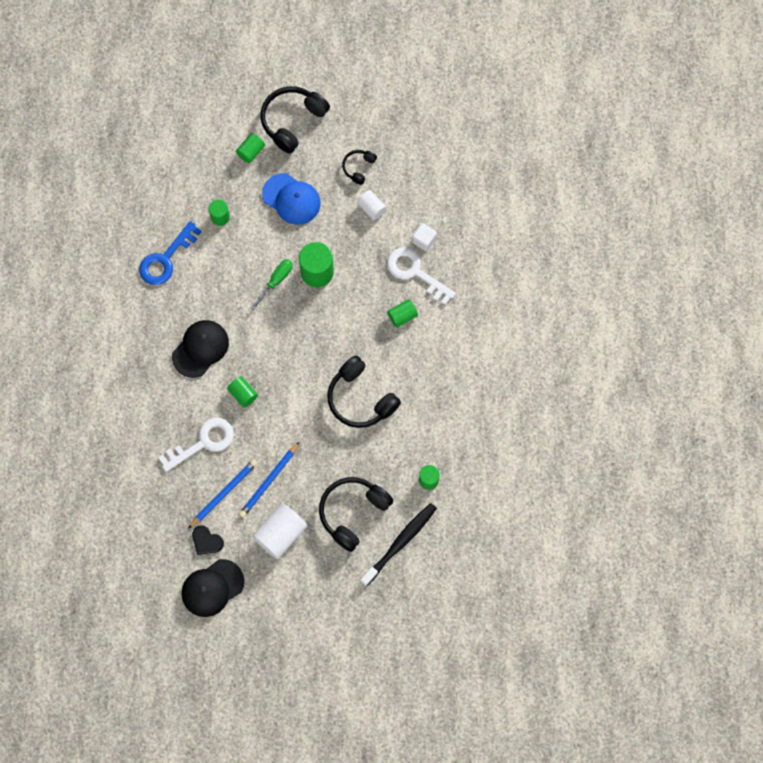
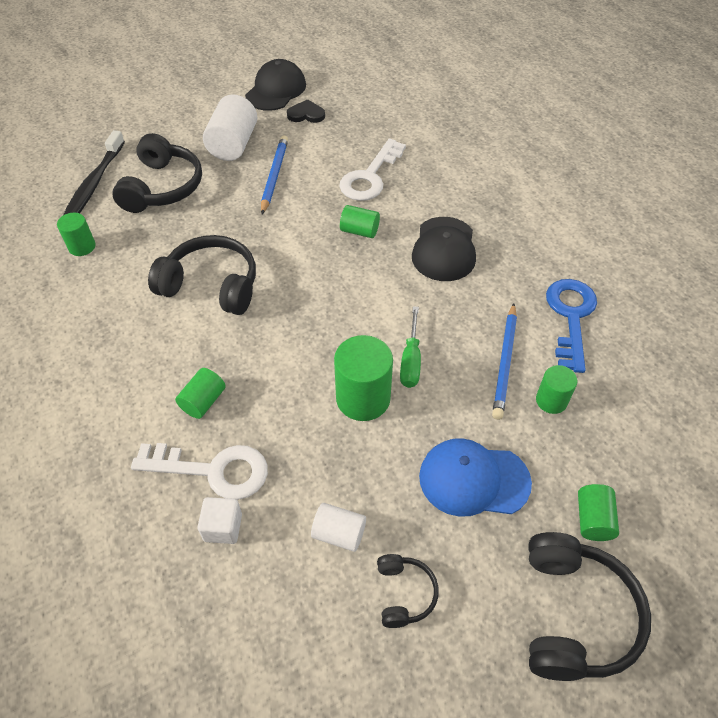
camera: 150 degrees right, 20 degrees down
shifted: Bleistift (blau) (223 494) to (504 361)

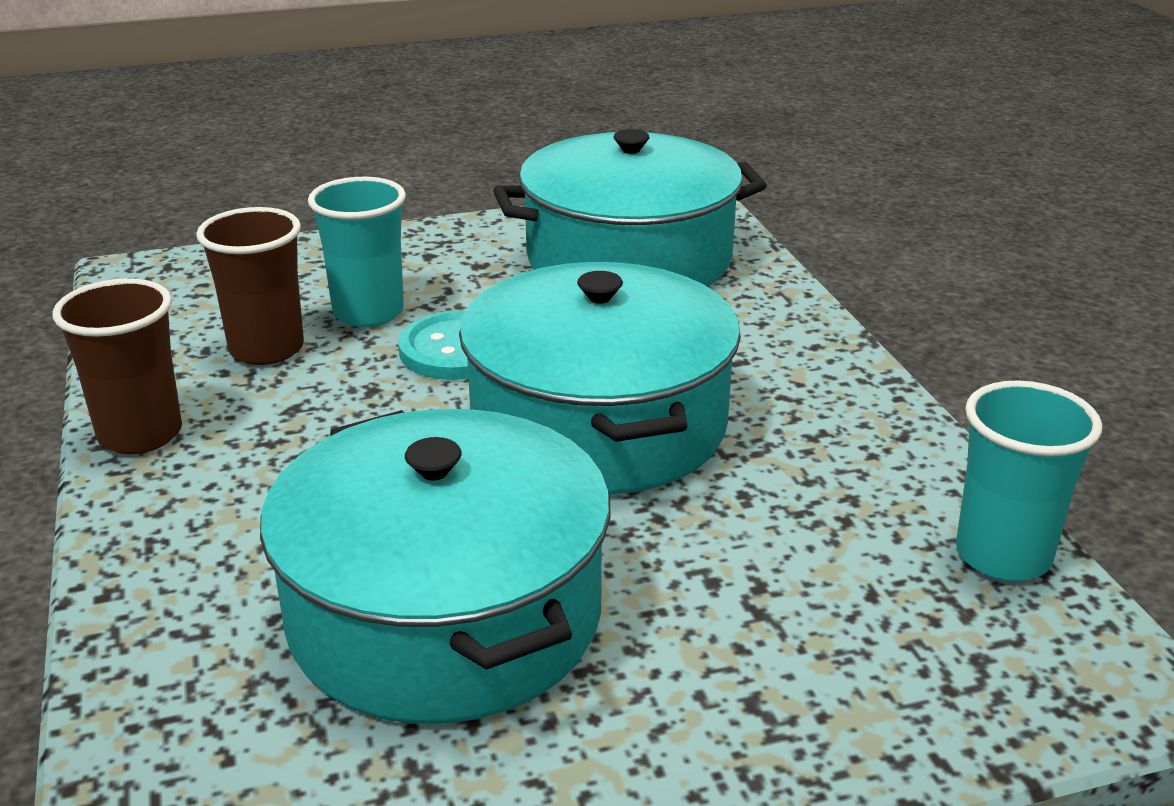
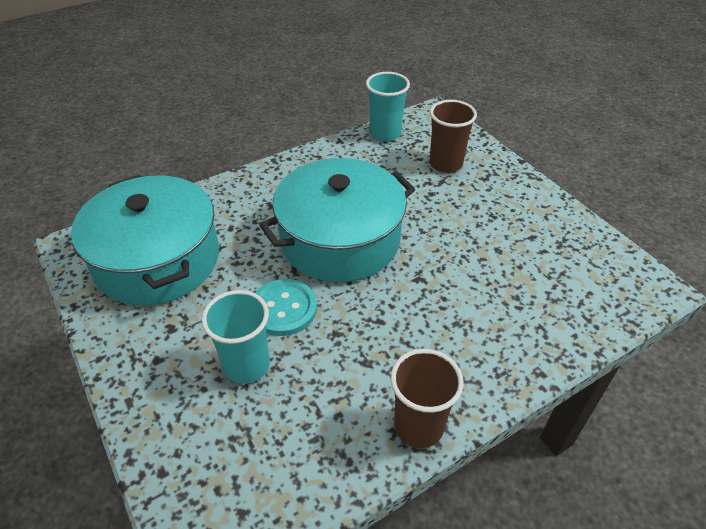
camera: 105 degrees left, 15 degrees up
gone: Kochtopf (türkis) (435 566)
shifted: Becher (braun) (250 286) to (453 136)

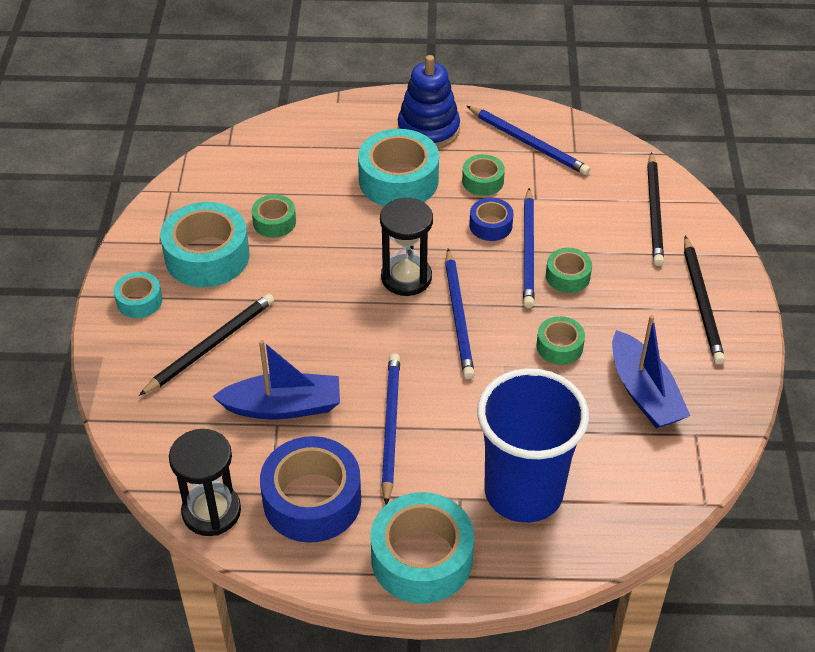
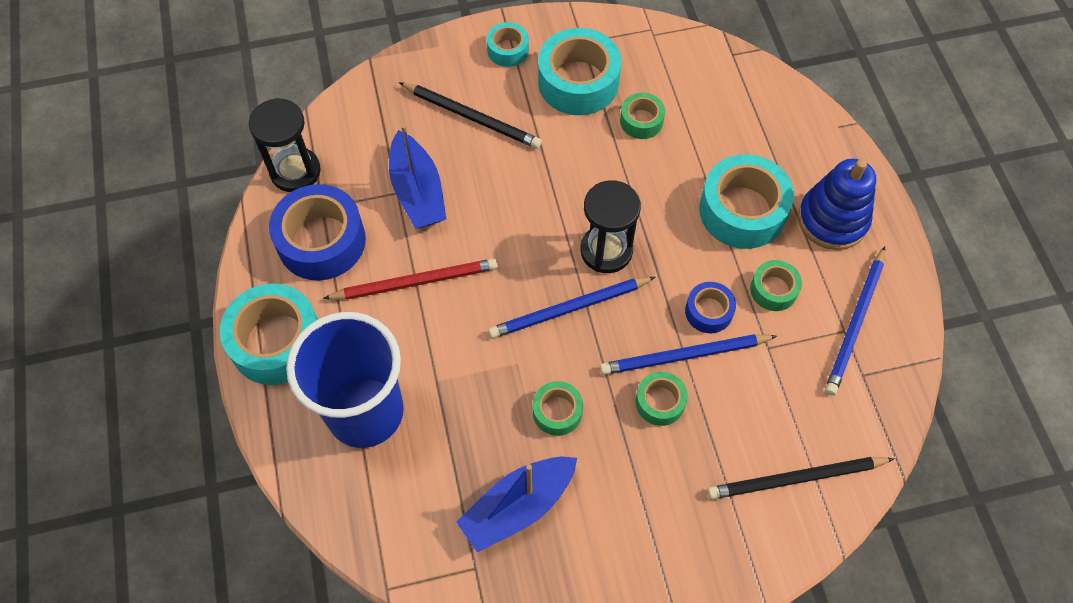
camera: 75 degrees right, 15 degrees up
gone: Bleistift (schwarz) (704 300)
repainted: Bleistift (blau) (390 428) to Bleistift (rot) (410 279)

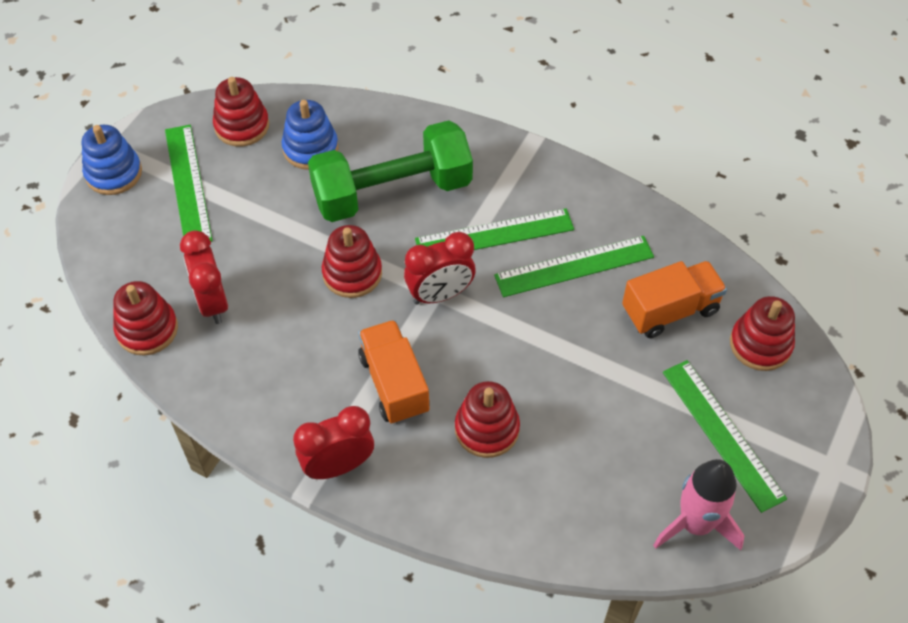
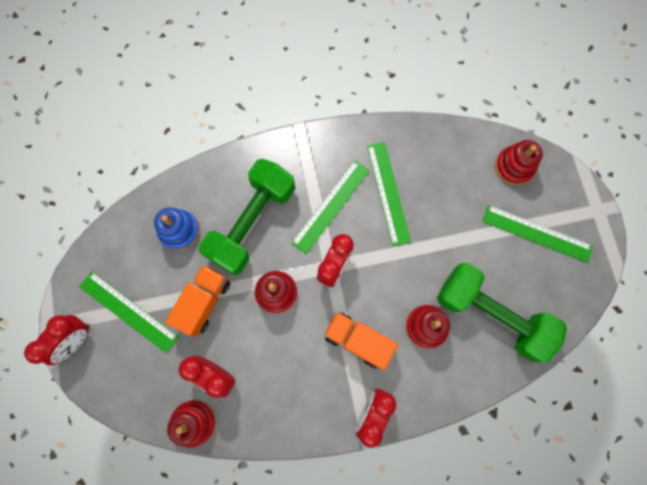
camera: 40 degrees left, 20 degrees up
gone: Stapelspielzeug (rot) (241 112); Rakete (rosa) (699 504)
new: Hantel (grün) (502 312)
shifted: Lastwagen (orange) (674 299) to (197 300)
swapped: Stapelspielzeug (blau) (112 160) to Wecker (rot) (56 340)
rotated: Lineal (grün) (574 266) = (389 194) 45 degrees counterclockwise

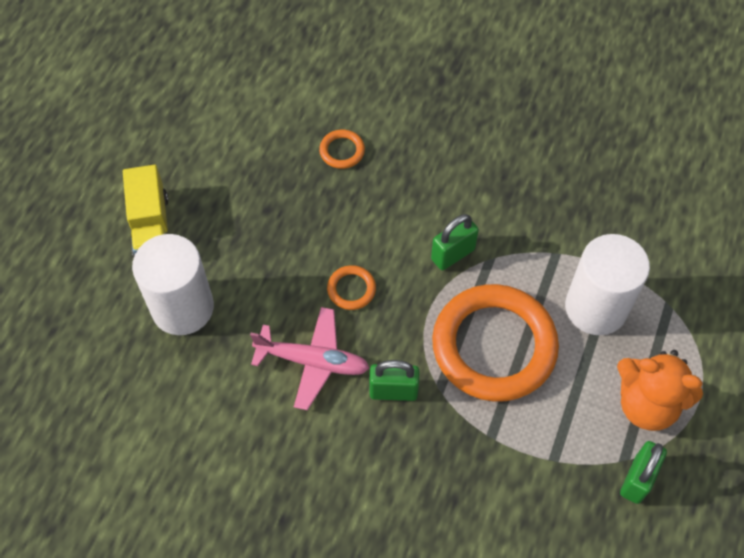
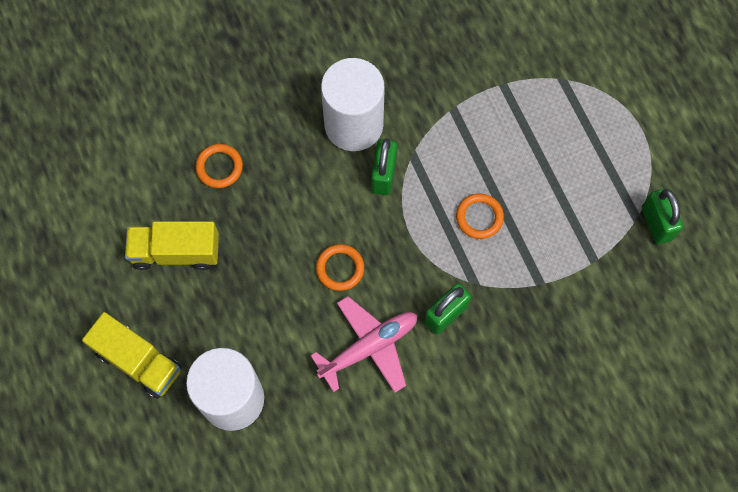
camera: 45 degrees left, 10 degrees up
gone: Teddybär (orange) (660 390)
new: Lastwagen (gelb) (172 245)
shifted: Vollzylinder (weiß) (607 284) to (353 104)
scaled: Ring (orange) (495 343) = (480 216) x0.40

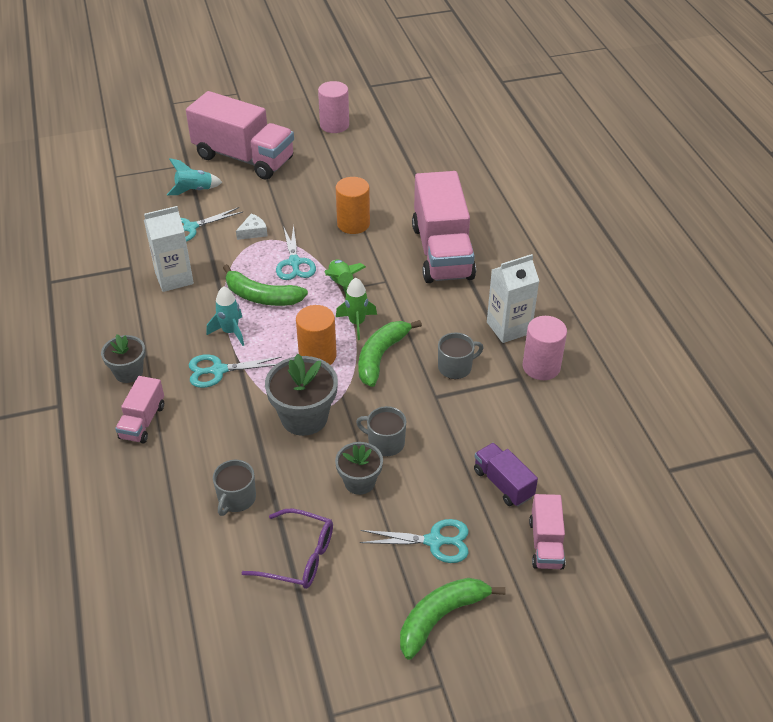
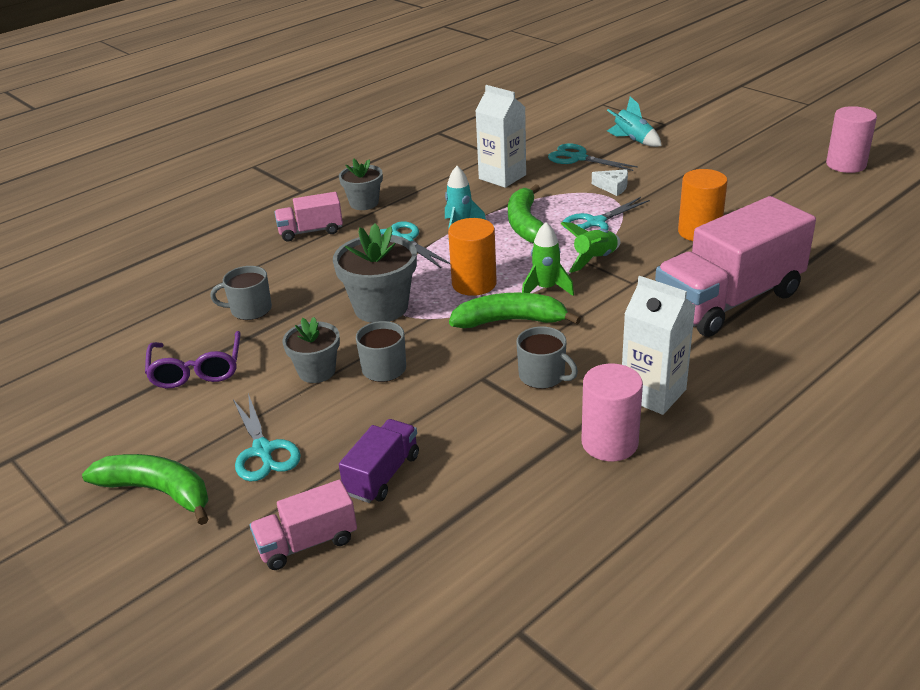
camera: 65 degrees right, 10 degrees down
gone: Lastwagen (rosa) (240 135)

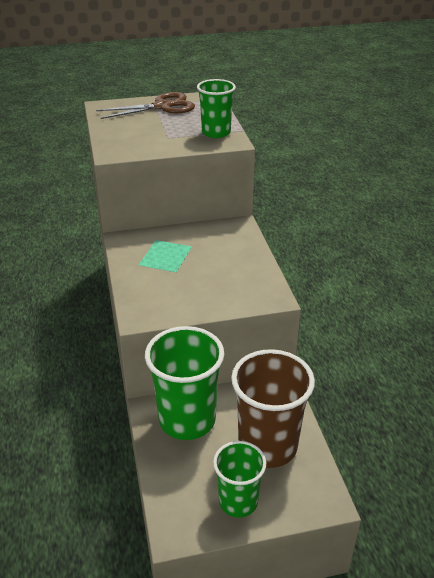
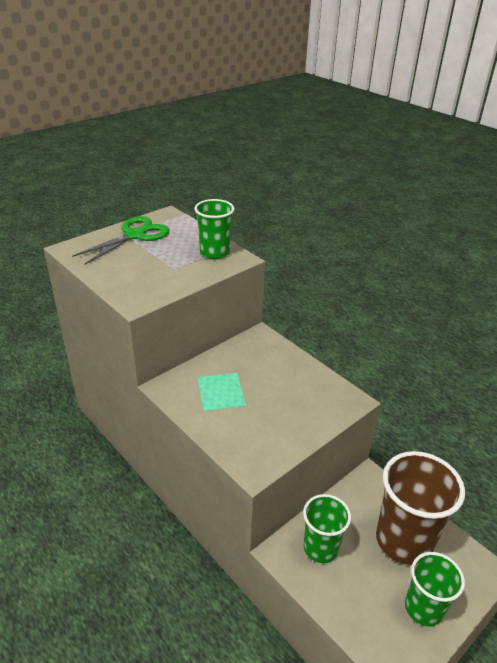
camera: 30 degrees left, 0 degrees up
repainted: Schere (braun) (145 105) to Schere (grün) (121 240)
scaled: Becher (grün) (184 383) = (327 528) x0.61

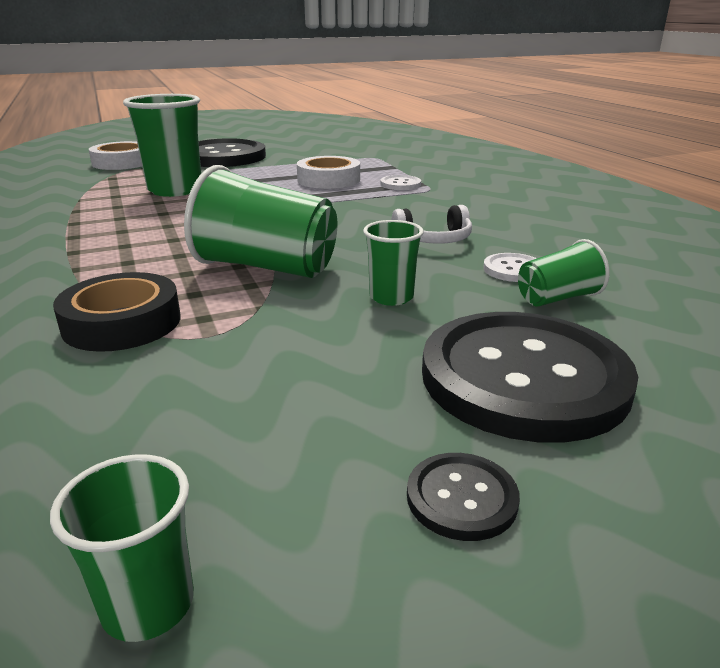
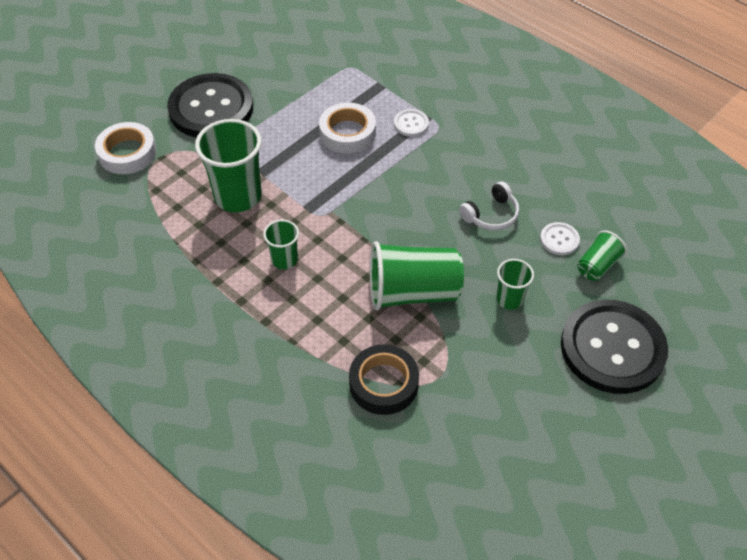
camera: 25 degrees left, 25 degrees up
gone: Knopf (schwarz) (463 497)
shifted: Becher (grün) (122 548) to (281 244)

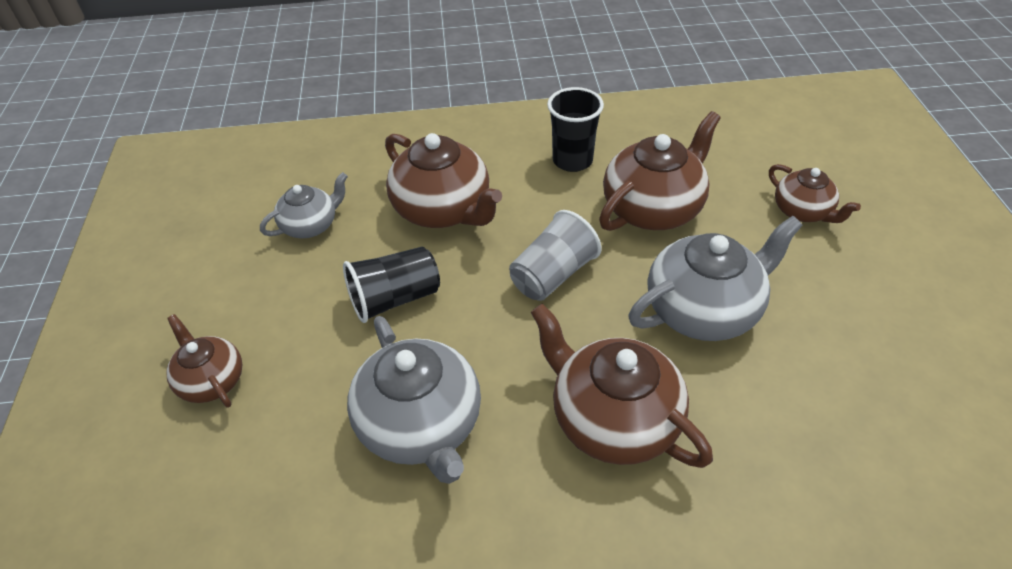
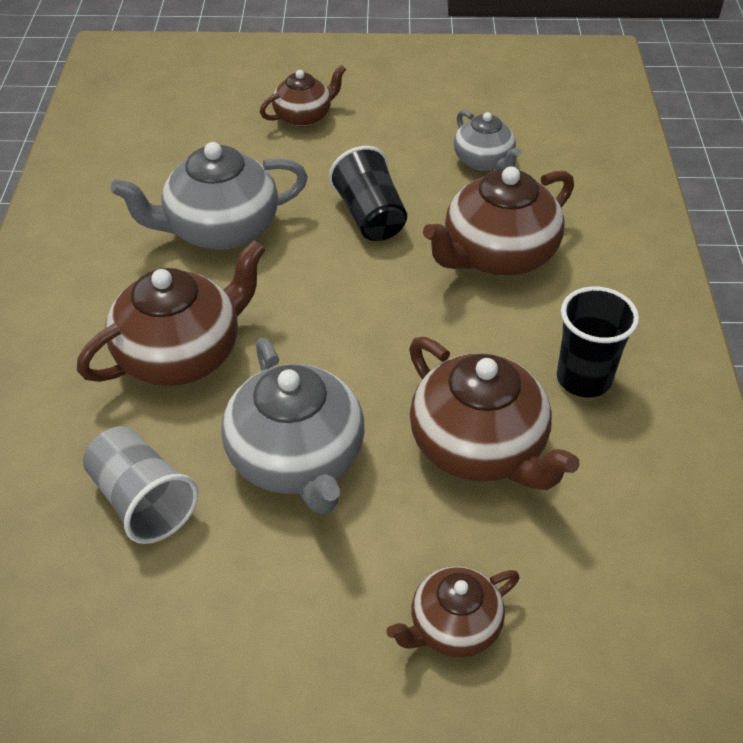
camera: 95 degrees right, 0 degrees up
shifted: Becher (grau) (555 255) to (140 485)

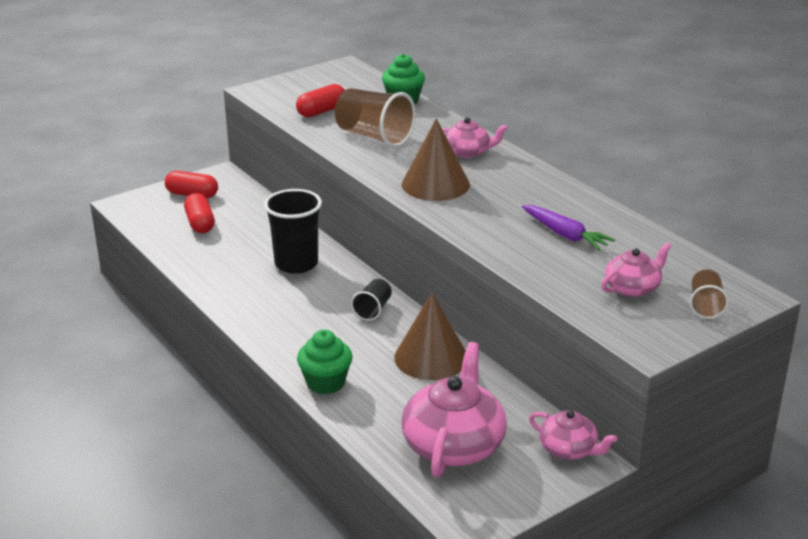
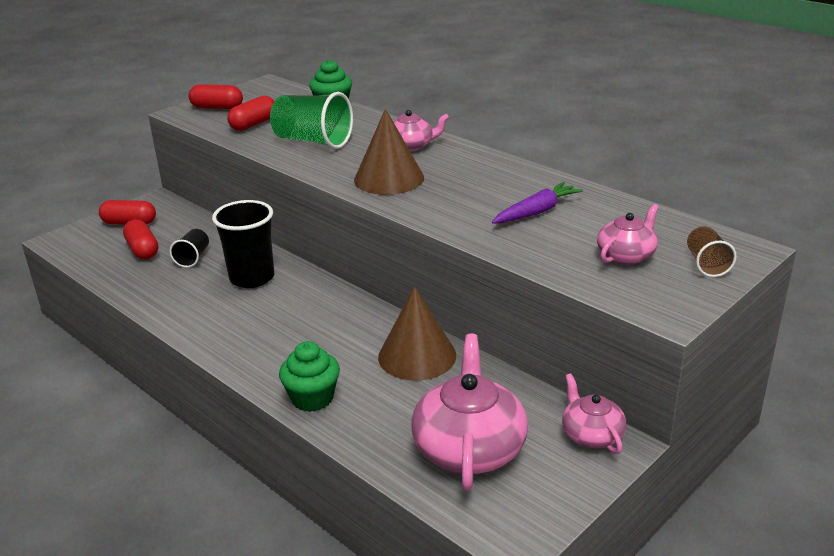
camera: 10 degrees left, 0 degrees up
new: Kapsel (rot) (216 96)
shifted: Becher (schwarz) (371 300) to (189 248)
repainted: Becher (braun) (375 117) to Becher (grün) (311 120)
rotated: Karotte (lila) (568 227) = (537 203) 75 degrees counterclockwise; Teekanne (rosa) (573 435) = (594 414) 135 degrees counterclockwise

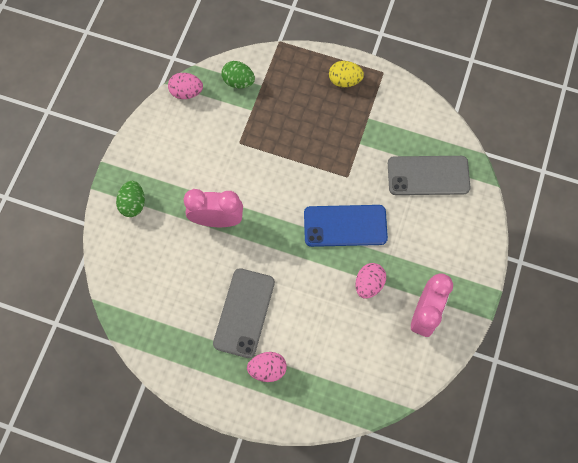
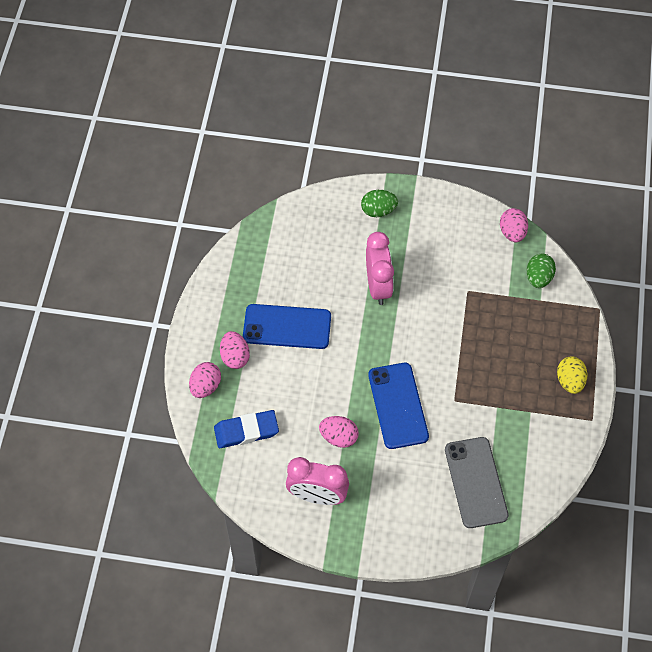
camera: 80 degrees right, 10 degrees down
new: Ei (rosa) (205 380); Radiergummi (blau) (246 429)
repainted: Handy (grau) (244 313) to Handy (blau) (287 326)

